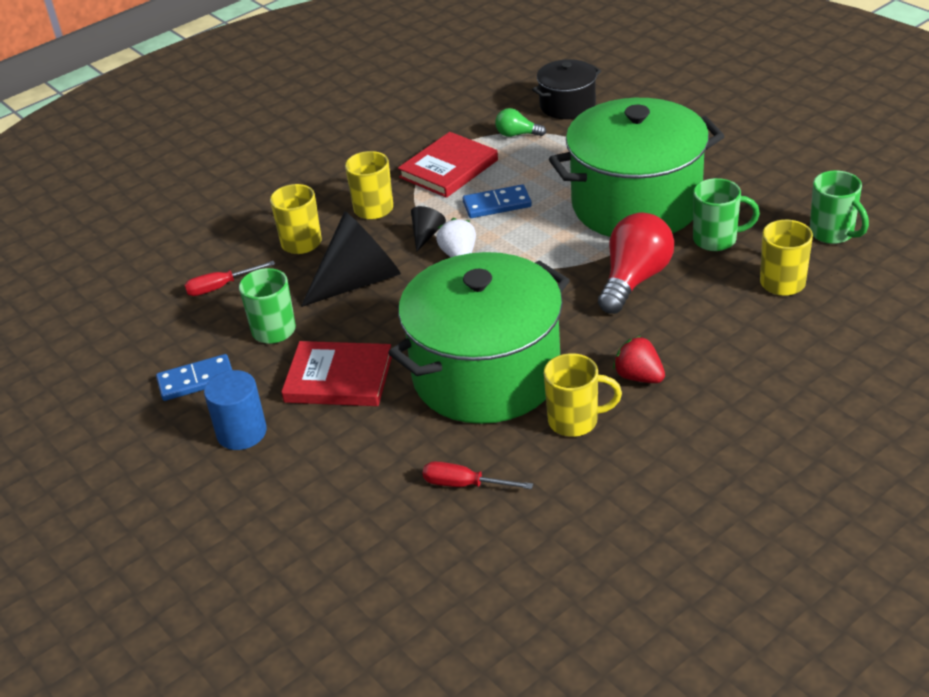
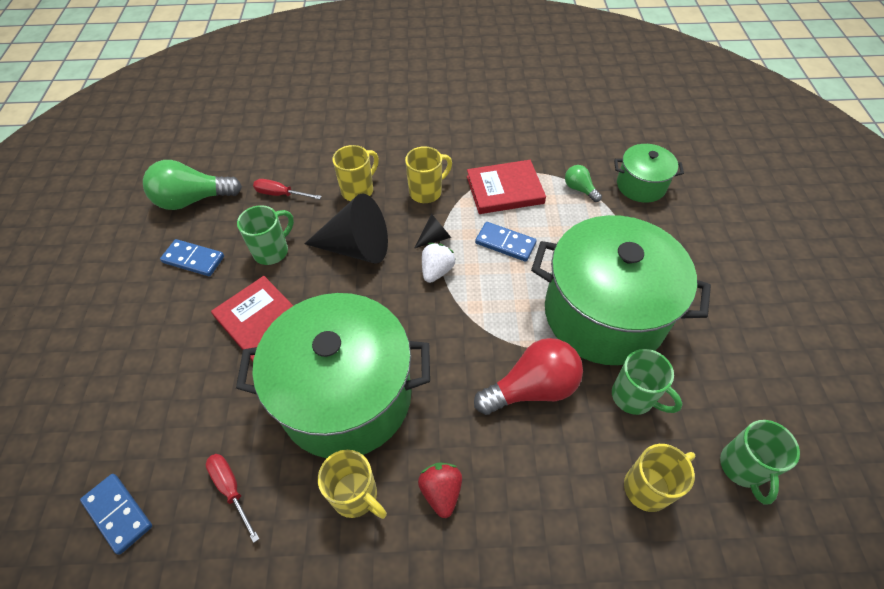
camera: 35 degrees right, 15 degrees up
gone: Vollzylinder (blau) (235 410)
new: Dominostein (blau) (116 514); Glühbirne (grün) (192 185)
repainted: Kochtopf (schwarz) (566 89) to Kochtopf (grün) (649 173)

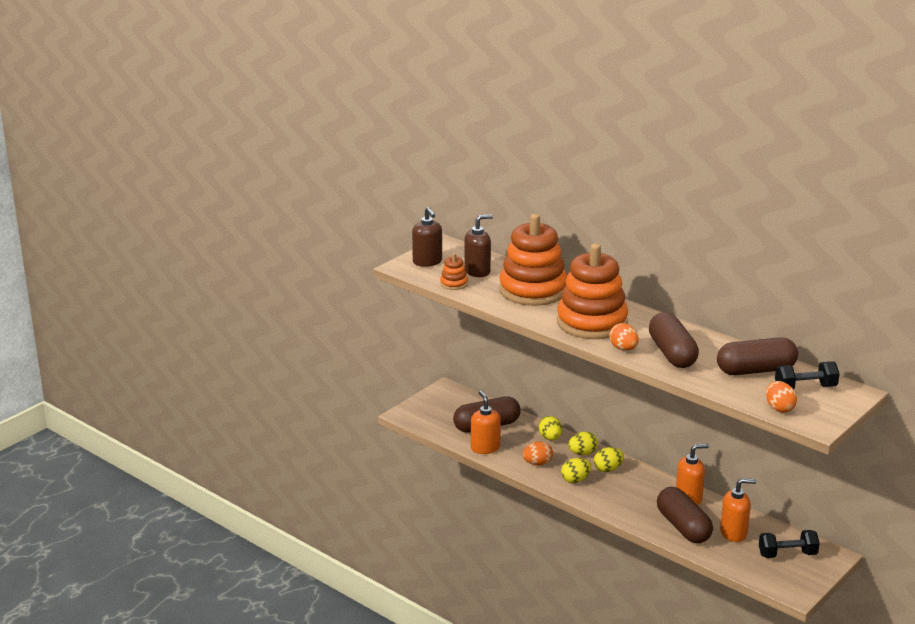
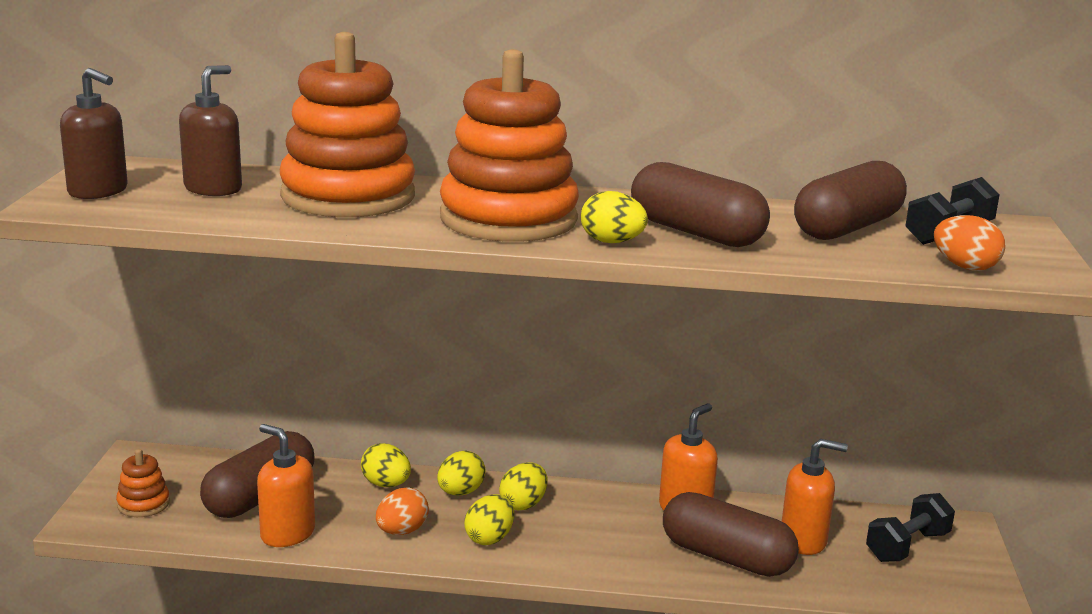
camera: 35 degrees left, 5 degrees down
shifted: Stapelspielzeug (orange) (454 271) to (143 483)
repainted: Ei (orange) (624 337) to Ei (gelb) (614 217)
rotated: Seifenspender (orange) (738 510) = (815 497) 45 degrees clockwise

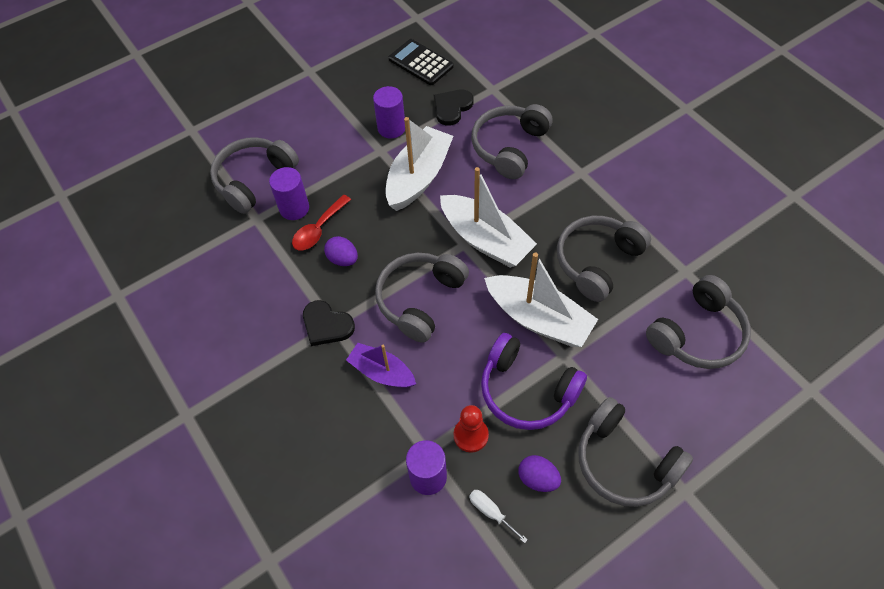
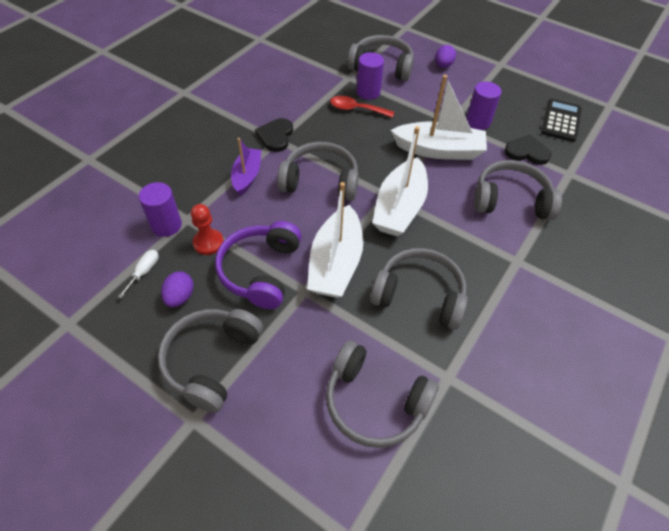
camera: 65 degrees right, 5 degrees down
shifted: Ei (lila) (341 251) to (445 56)

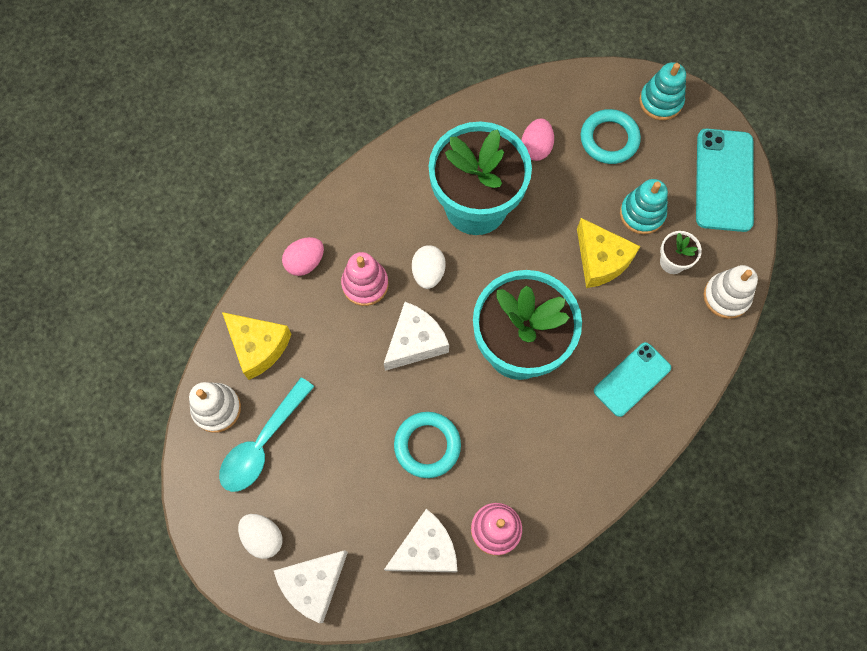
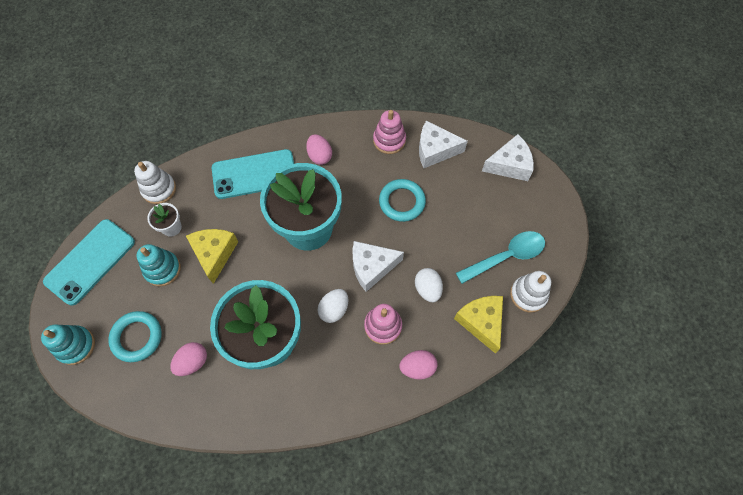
camera: 150 degrees left, 5 degrees down
new: Ei (rosa) (319 149)
shifted: Ei (weiß) (260 536) to (429 285)
scaled: Handy (türkis) (632 379) = (253 174) x1.51

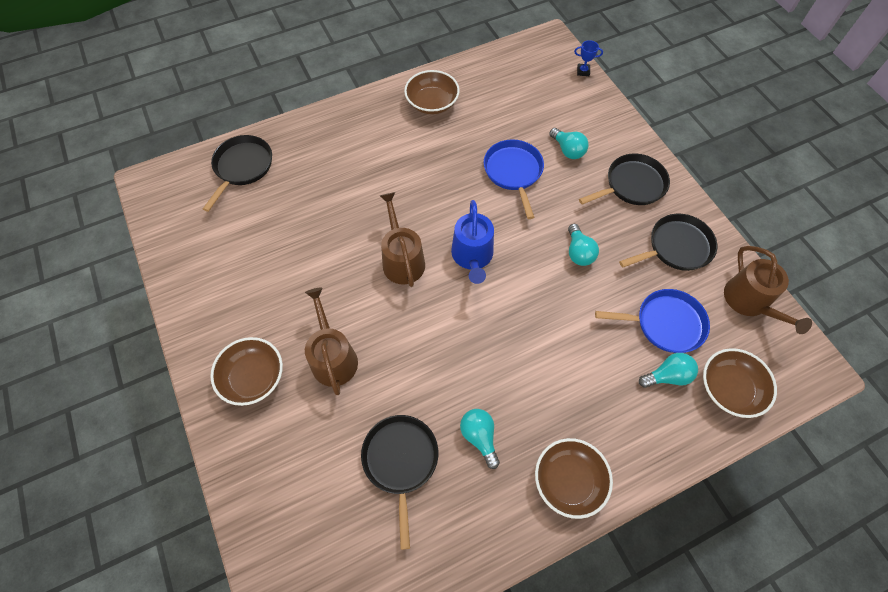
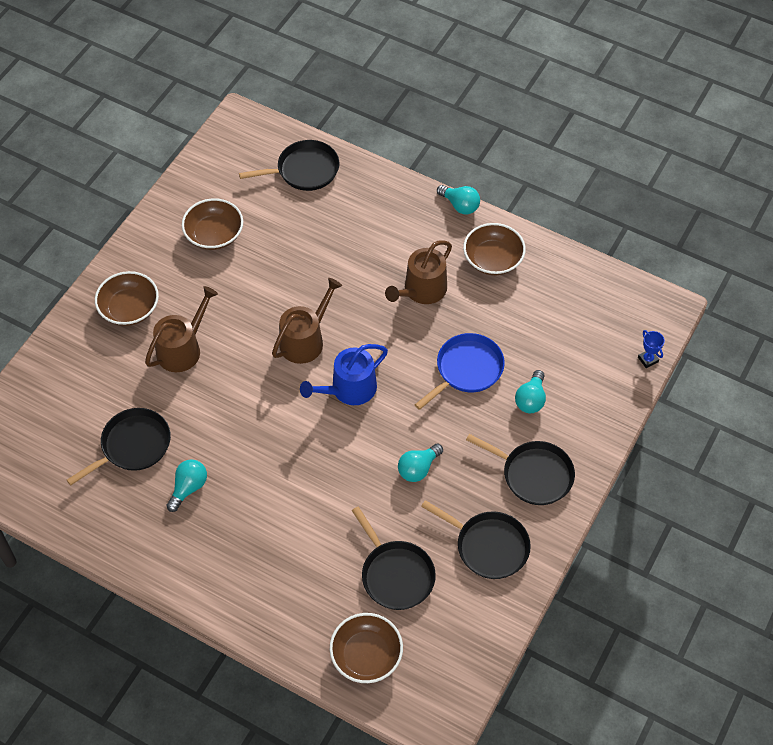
camera: 55 degrees right, 5 degrees down
shifted: Schüssel (braun) (574 478) to (212 224); Glühbirne (türkis) (668 370) to (458 199); Gießkanne (braun) (768 290) to (418 272)
repainted: Pfanne (blau) (652 321) to Pfanne (schwarz) (394 558)

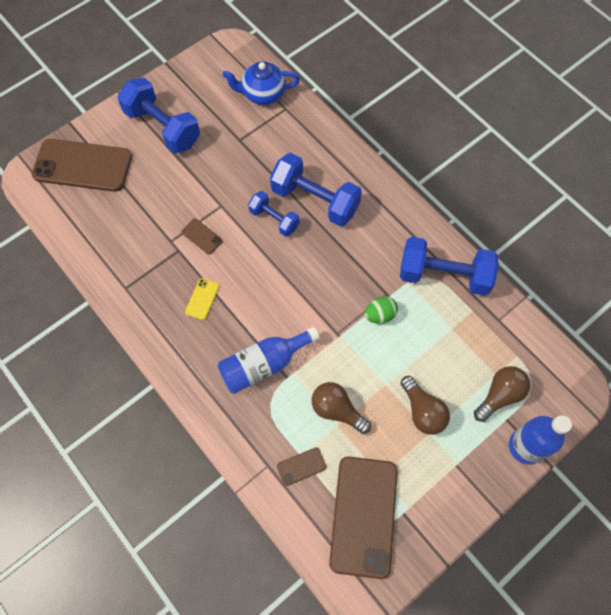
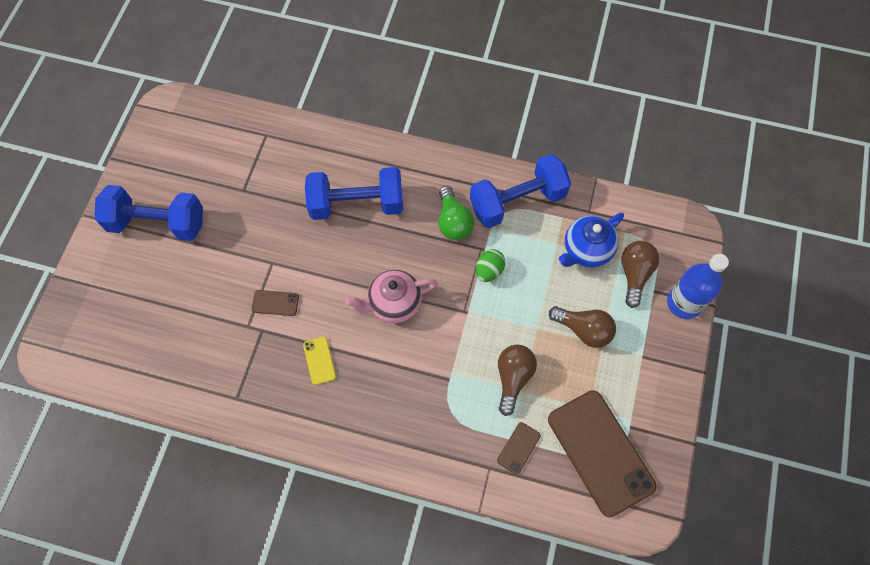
camera: 35 degrees left, 0 degrees up
gone: Handy (braun) (82 165); Flasche (blau) (269 360); Hantel (blau) (273 214)
new: Teekanne (rosa) (392 296); Glühbirne (grün) (456 213)
shifted: Teekanne (blau) (261 83) to (591 240)
rotated: Glühbirne (braun) (341 408) = (517 380) 105 degrees clockwise

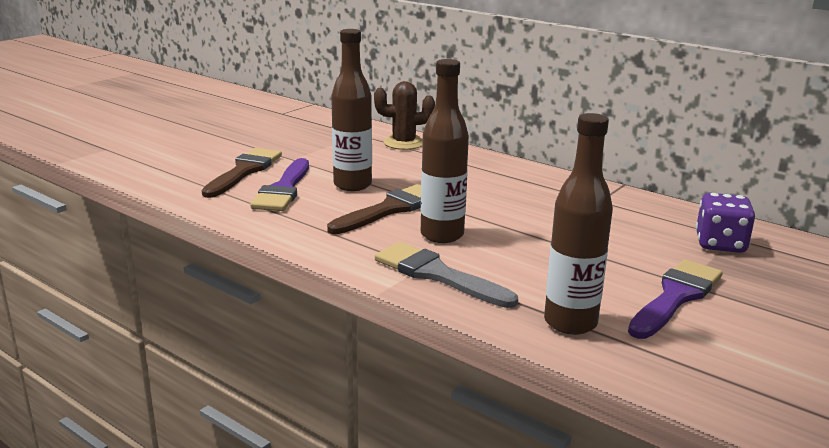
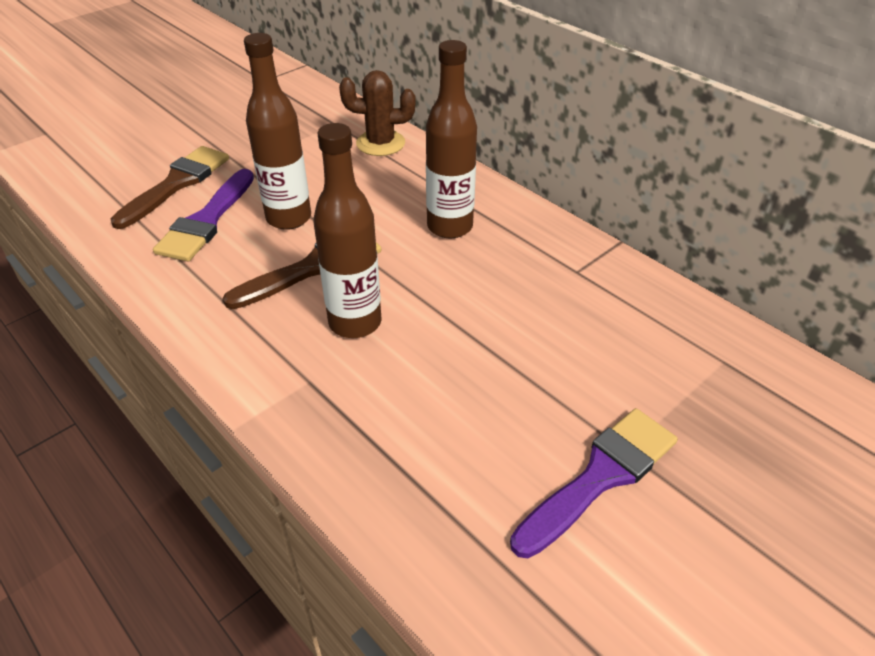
camera: 10 degrees right, 20 degrees up
gone: Pinsel (grau) (446 275); Spielwürfel (lila) (725 223)
shifted: Flasche (braun) (578 224) to (451 139)

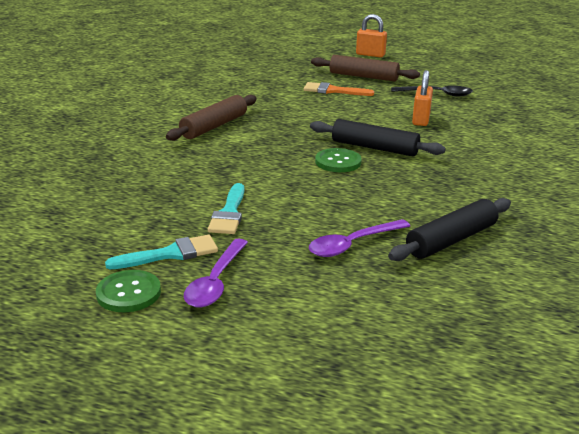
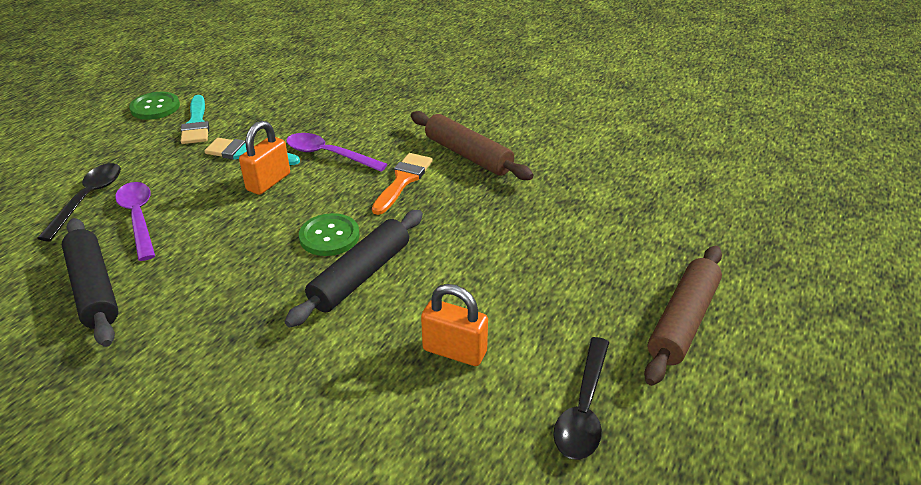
camera: 100 degrees right, 10 degrees up
new: Löffel (schwarz) (79 202)
shifted: Löffel (lila) (216 273) to (336 152); Pinsel (orange) (339 89) to (402 184); Vorhängeschloss (orange) (371 35) to (264 158)

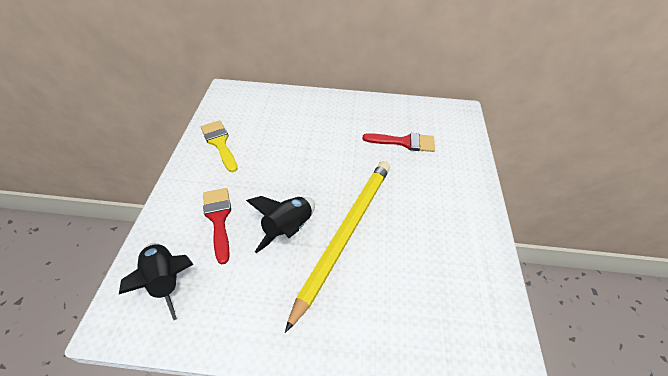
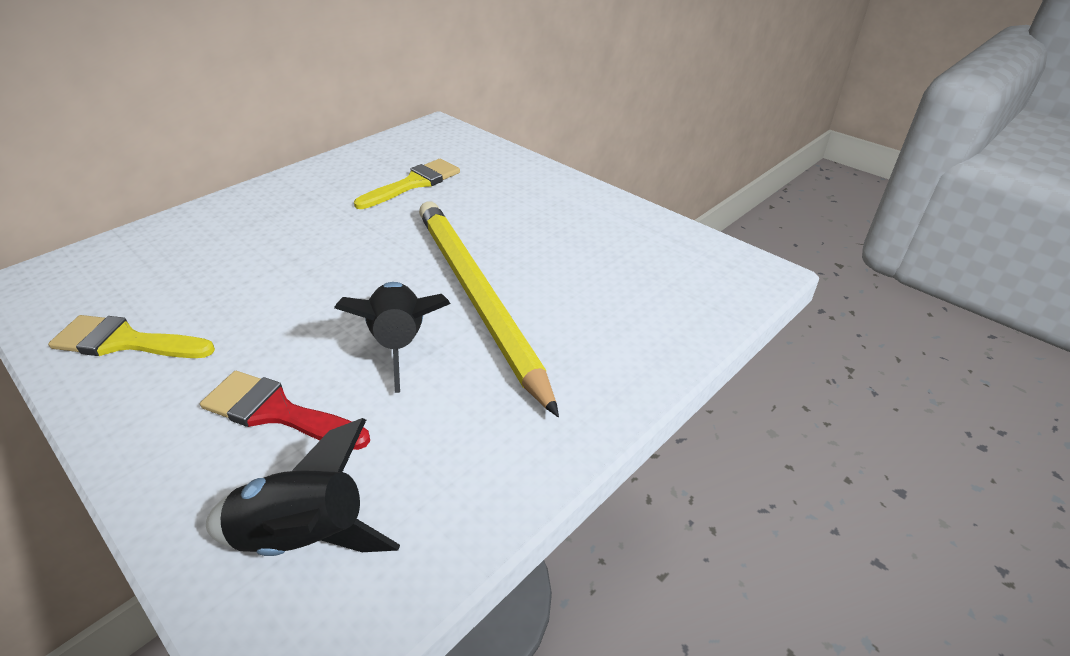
camera: 50 degrees left, 10 degrees down
repainted: Pinsel (rot) (398 142) to Pinsel (gelb) (407 184)

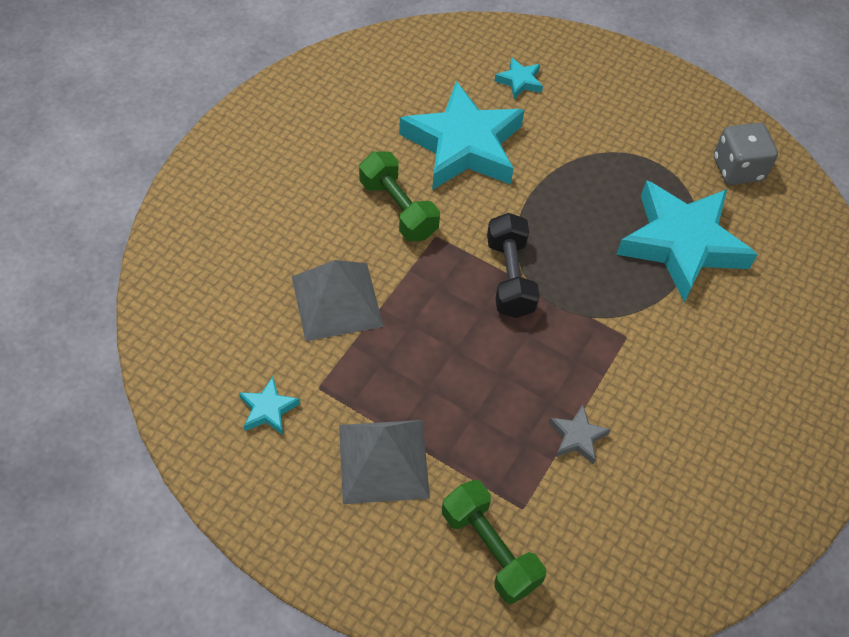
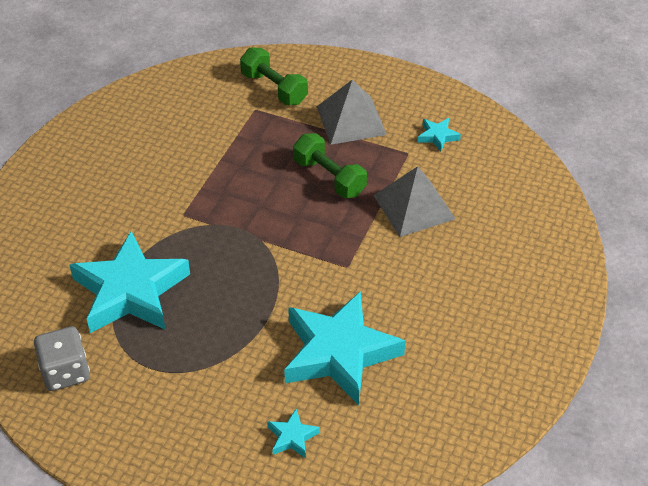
camera: 175 degrees right, 10 degrees down
gone: Hantel (schwarz) (513 265); Stern (grau) (580 435)
shifted: Hantel (grün) (399 196) to (330 165)

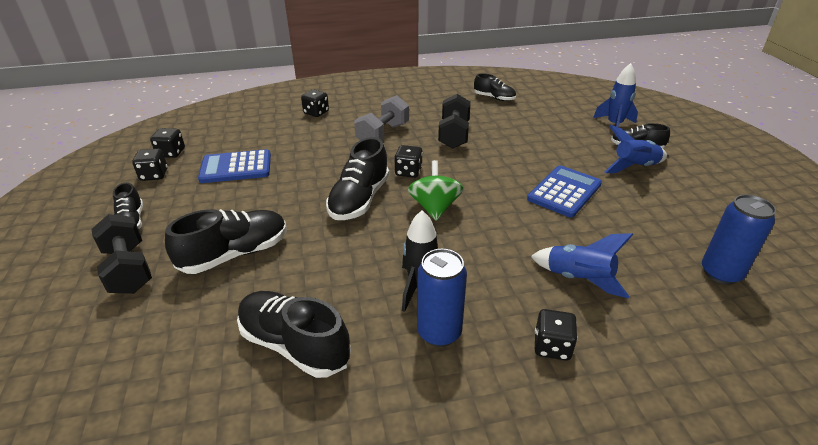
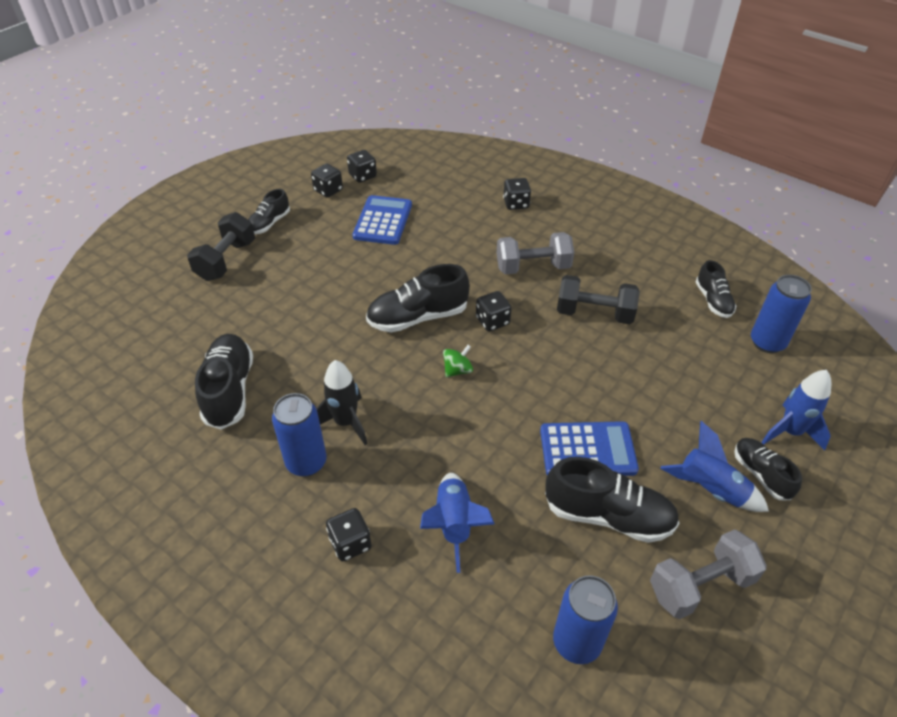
camera: 50 degrees right, 10 degrees up
new: Hantel (grau) (708 574); Dose (blau) (781 314)
shifted: Schuh (schwarz) (226 241) to (612 500)
rotated: Taschenrechner (blau) (234 166) = (382 220) 60 degrees clockwise; Hantel (schwarz) (454 121) = (598 299) 45 degrees clockwise
scaled: Kreisel (grün) (435 190) = (458 361) x0.59

